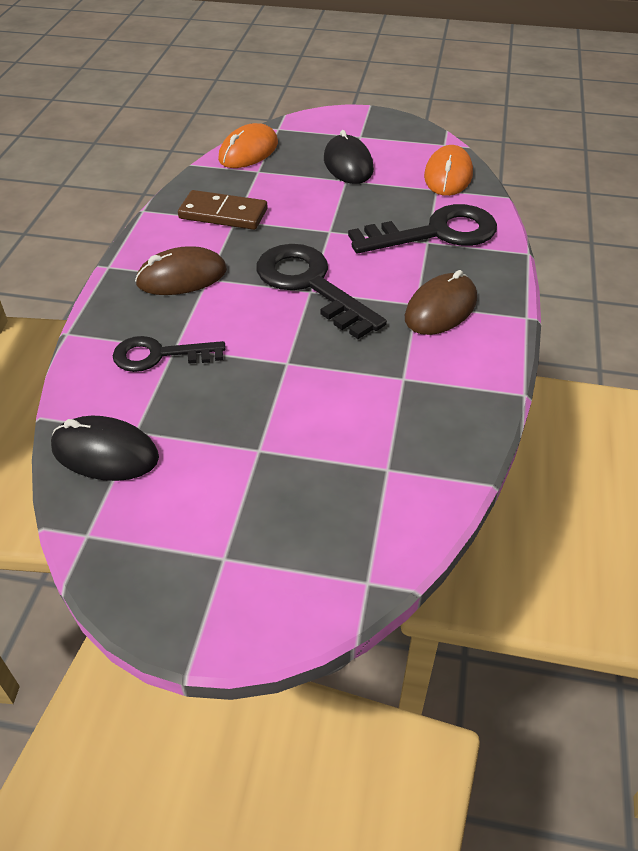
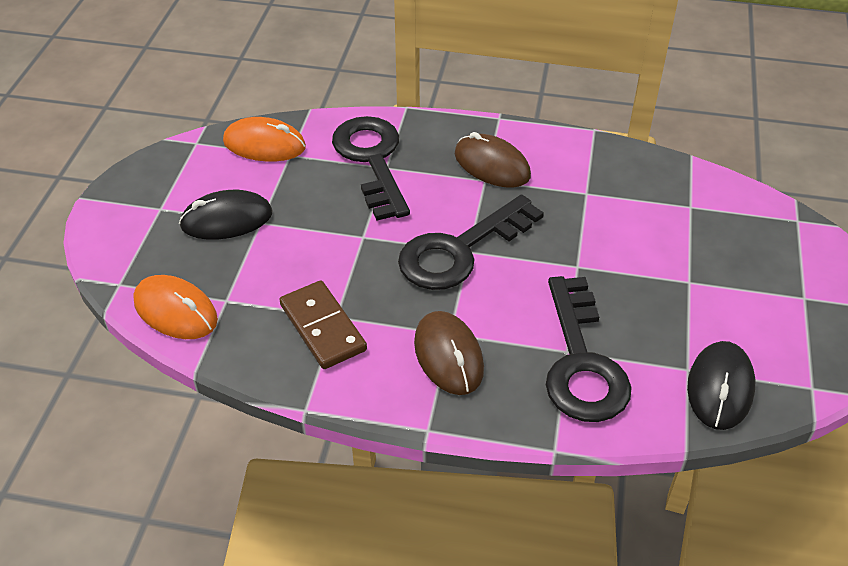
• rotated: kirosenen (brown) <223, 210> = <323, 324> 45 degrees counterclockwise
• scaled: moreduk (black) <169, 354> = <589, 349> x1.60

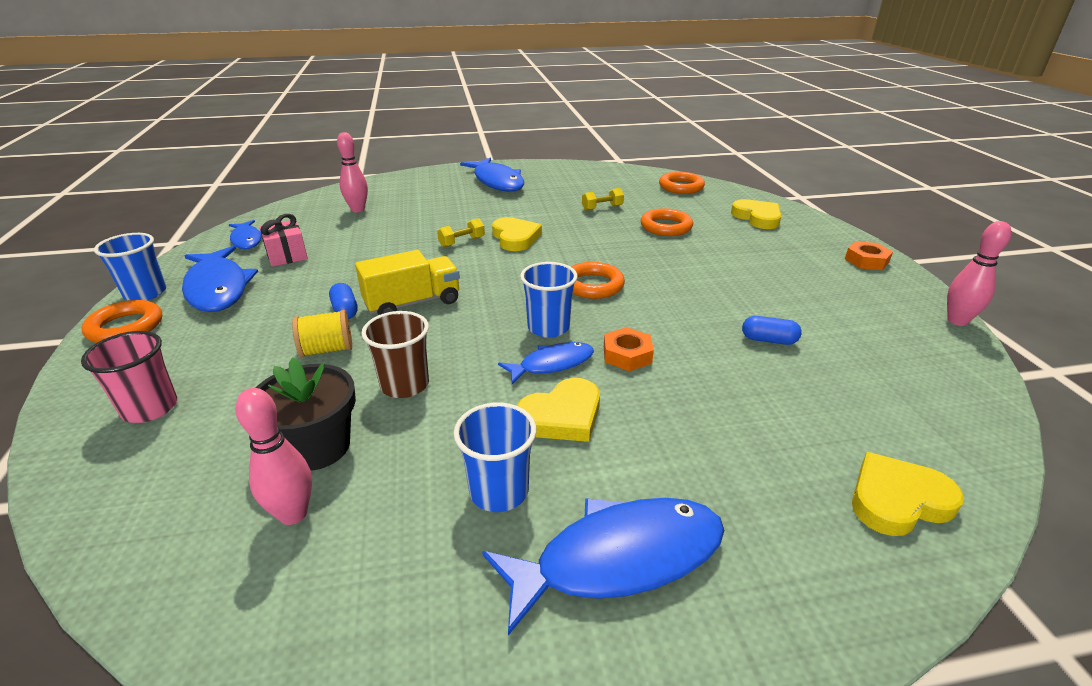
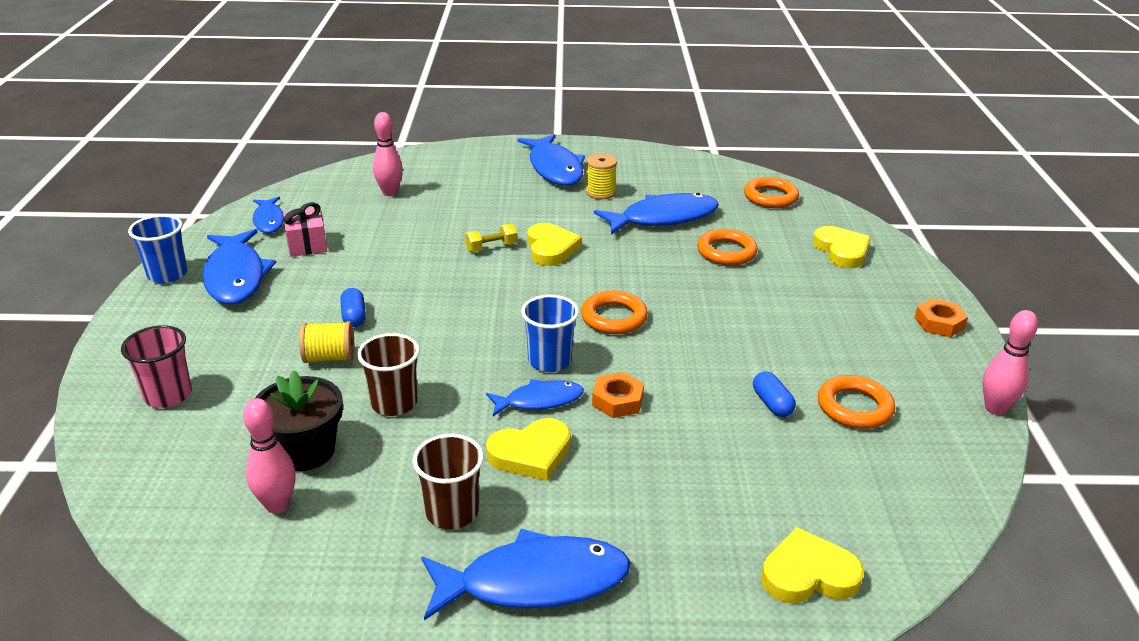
• gone: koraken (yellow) <407, 282>
• new: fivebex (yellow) <601, 176>
• shifted: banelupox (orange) <121, 321> to <856, 402>
• swapped: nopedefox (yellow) <603, 199> to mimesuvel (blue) <656, 214>
• repainted: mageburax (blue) <495, 457> to mageburax (brown) <448, 482>
• rotated: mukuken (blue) <772, 330> = <774, 394> 45 degrees clockwise

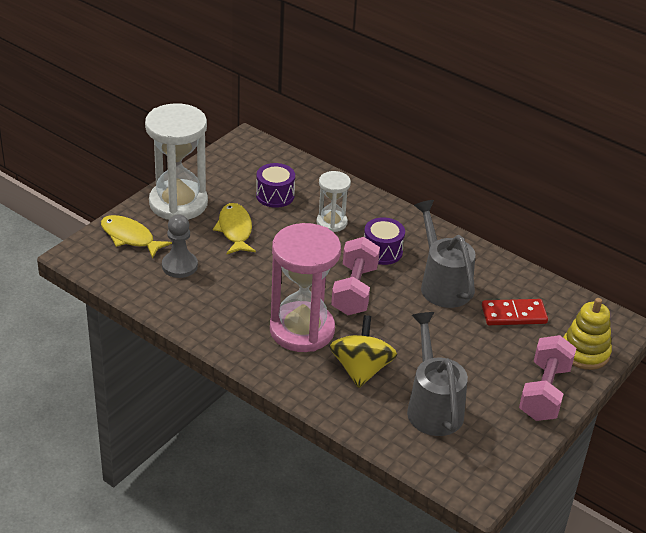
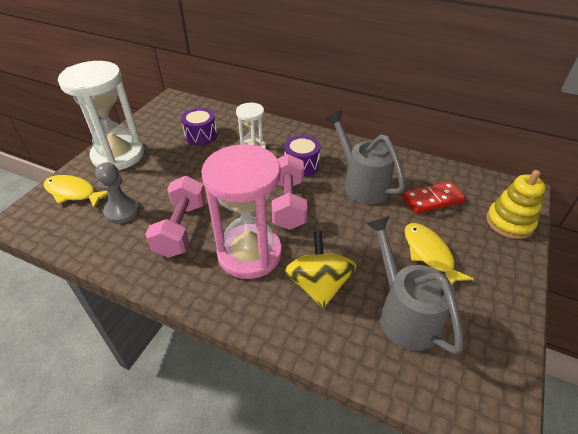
• shifted: mimesuvel (yellow) <234, 229> to <439, 253>
• shifted: nopedefox (pink) <547, 378> to <175, 217>

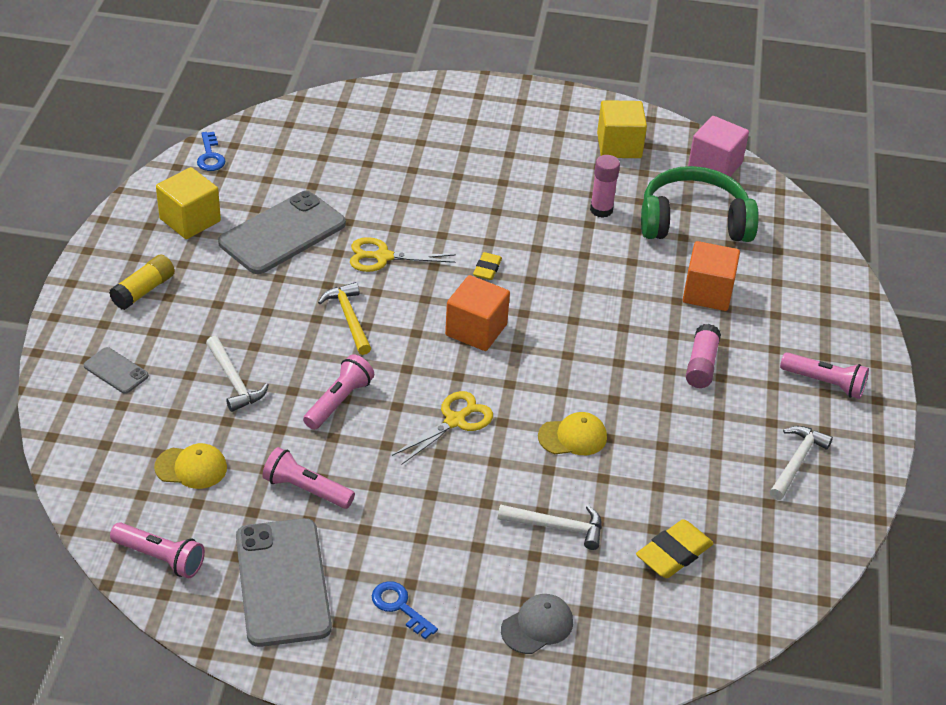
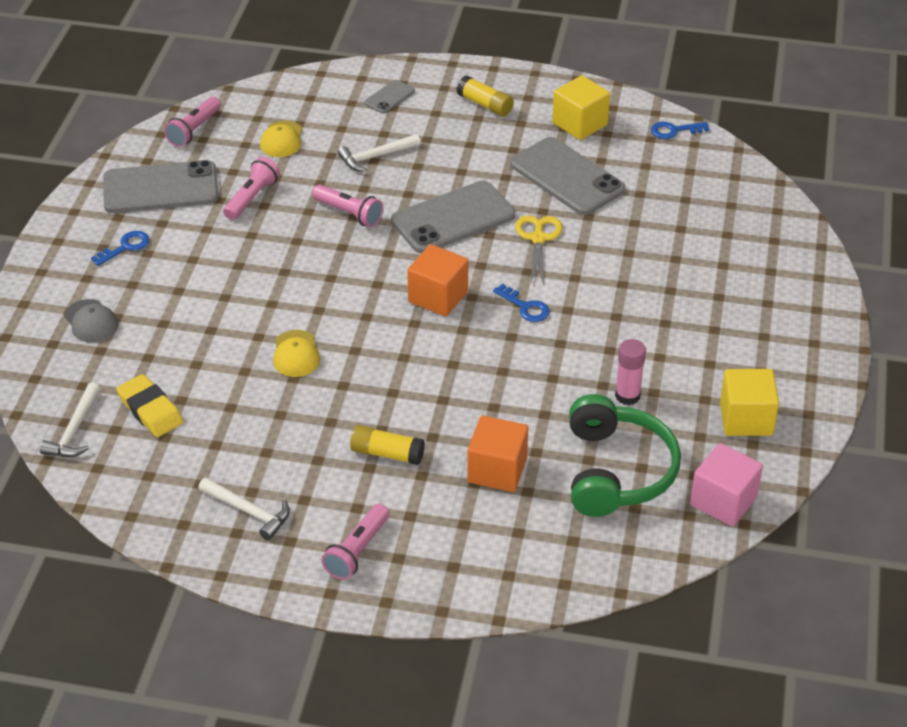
• gone: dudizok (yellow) <442, 427>
• shifted: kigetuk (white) <550, 527> to <70, 419>
• swapped: kigetuk (yellow) <344, 318> to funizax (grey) <453, 217>
• swapped: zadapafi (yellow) <487, 266> to moreduk (blue) <521, 303>
• repainted: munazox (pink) <703, 356> to munazox (yellow) <387, 445>

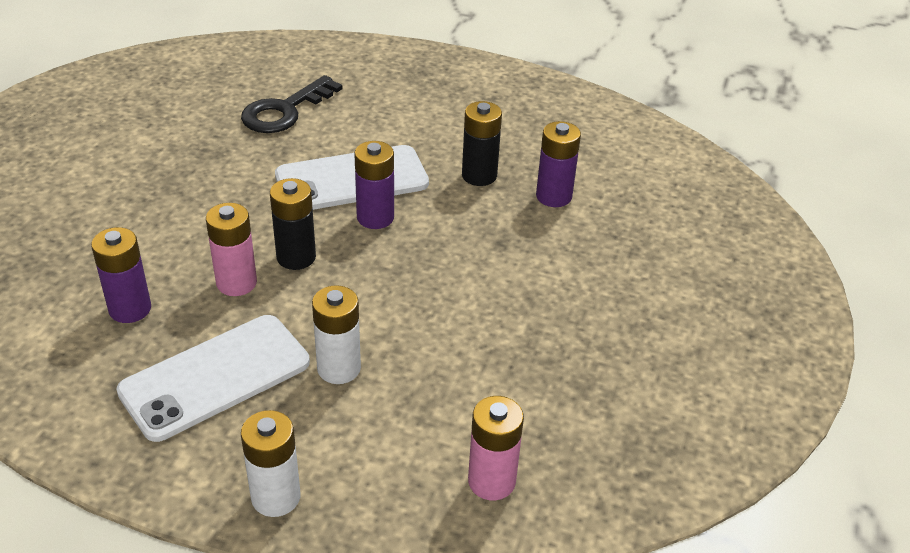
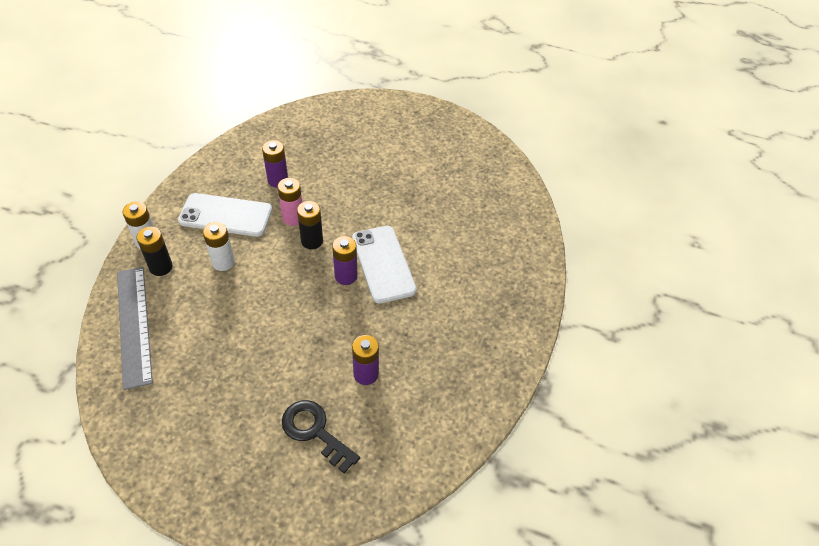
• shifted: moreduk (black) <292, 104> to <321, 436>
• shifted: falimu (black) <482, 143> to <154, 251>
• swapped: falimu (pink) <496, 448> to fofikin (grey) <135, 328>
• rotated: funizax (white) <213, 378> = <225, 215> 45 degrees counterclockwise

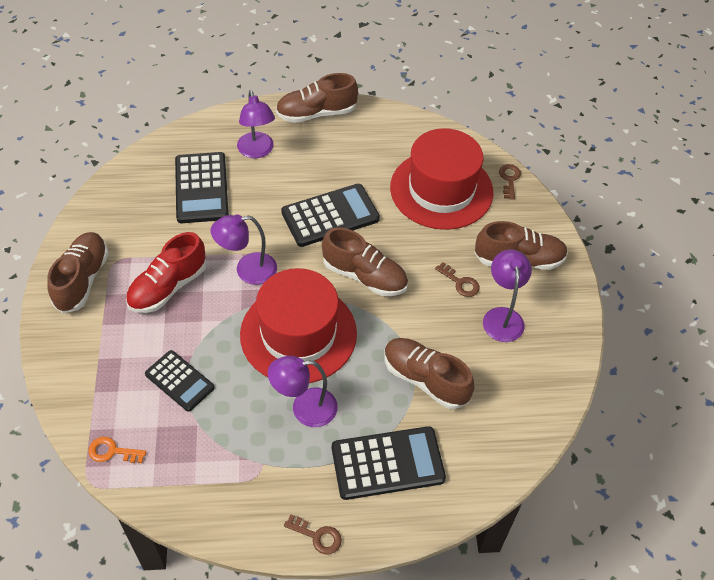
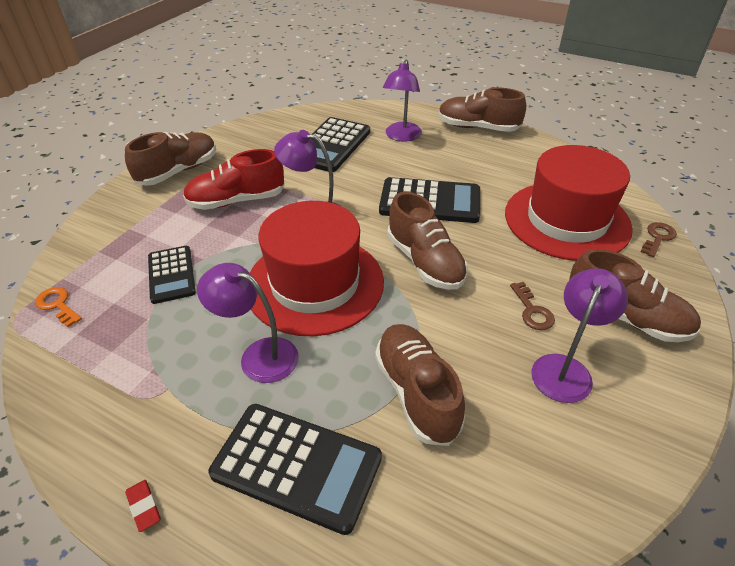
• swapped: moreduk (brown) <313, 534> to zadapafi (red) <142, 506>

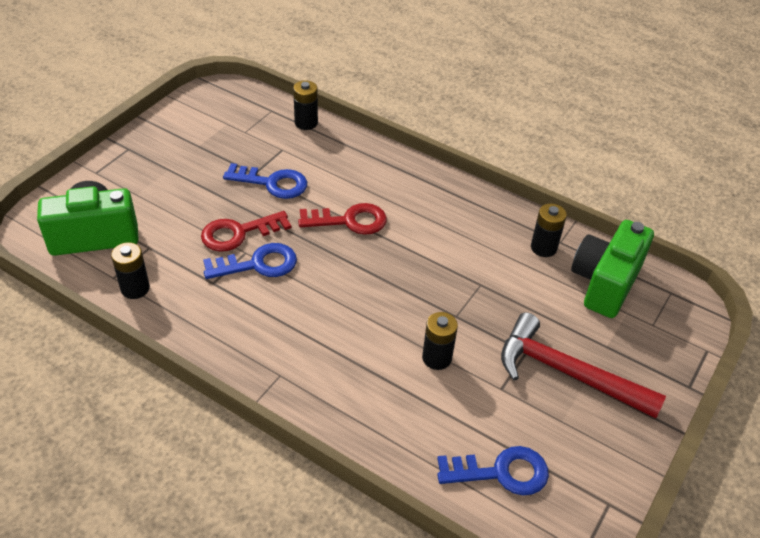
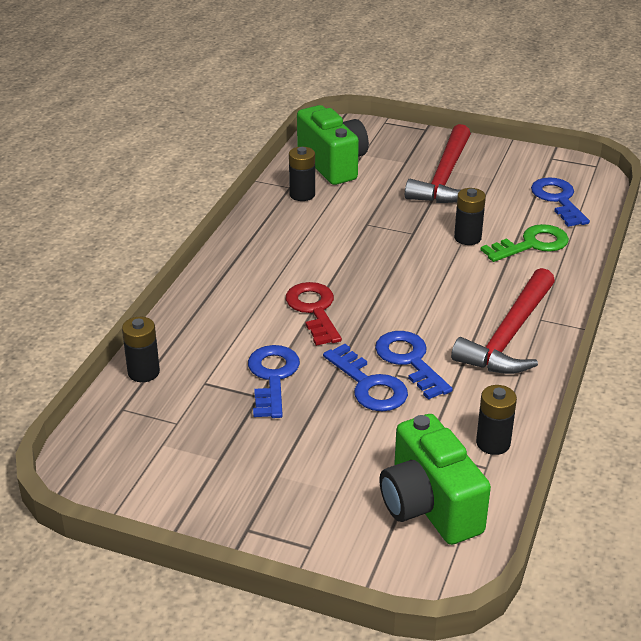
• new: kigetuk (red) <503, 321>
• new: moreduk (green) <525, 243>
• repainted: moreduk (red) <246, 231> to moreduk (blue) <365, 377>
• rotated: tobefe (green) <612, 269> = <333, 145> 135 degrees counterclockwise

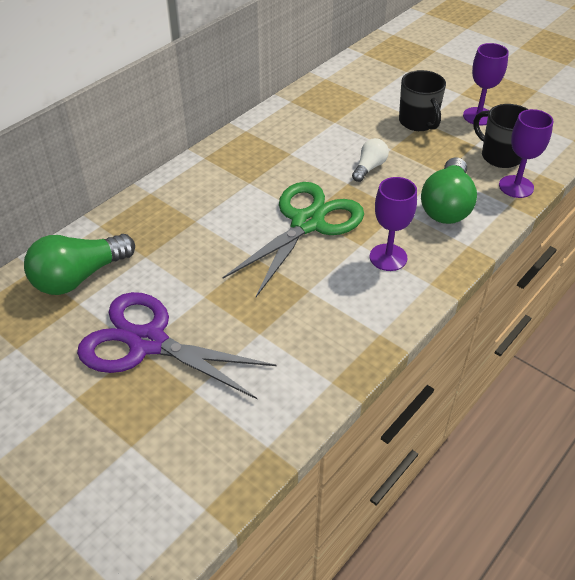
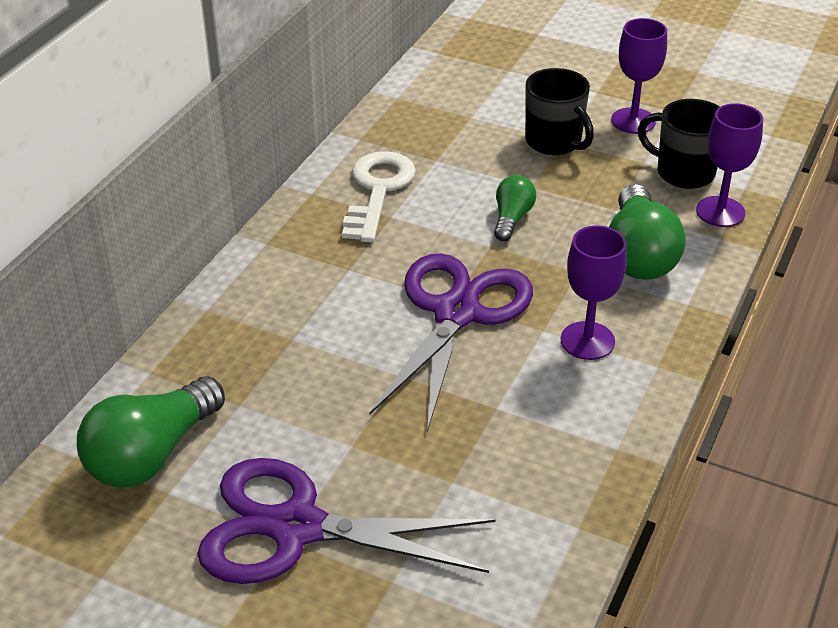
• new: moreduk (white) <379, 197>
• repainted: dudizok (green) <293, 239> to dudizok (purple) <451, 342>
• repainted: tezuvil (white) <370, 160> to tezuvil (green) <515, 208>

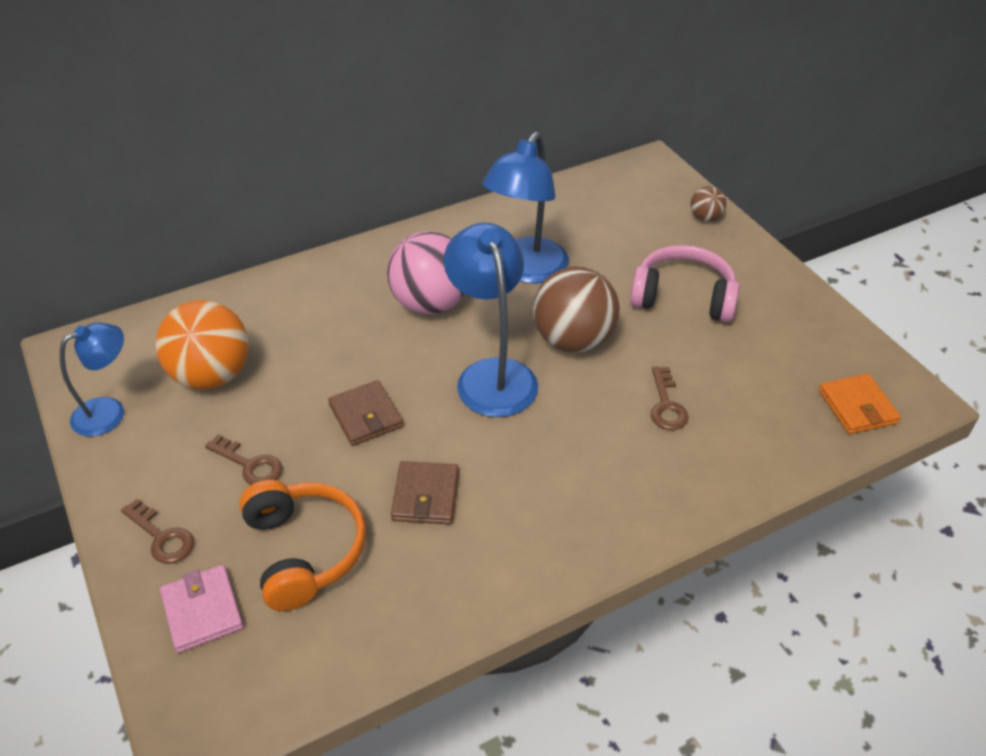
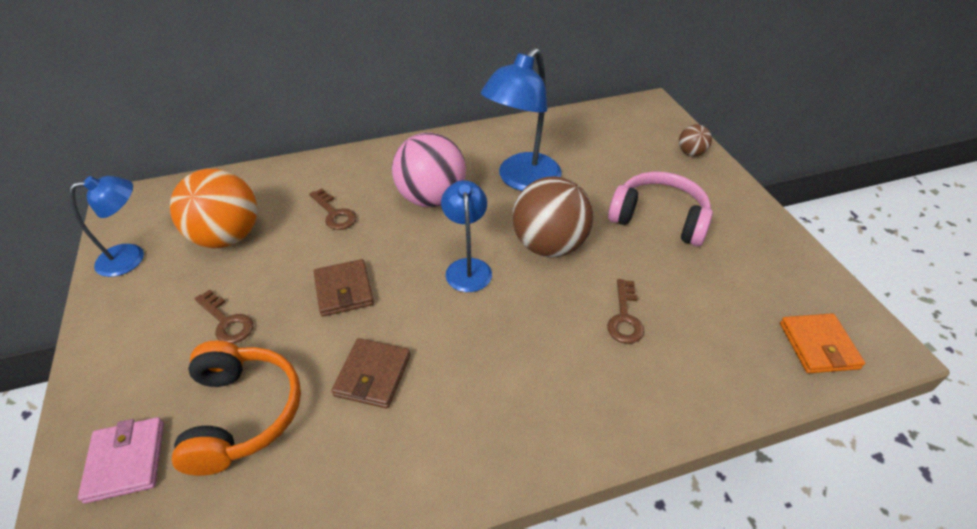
• shifted: moreduk (brown) <157, 531> to <332, 209>
• scaled: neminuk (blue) <491, 320> = <466, 236> x0.63

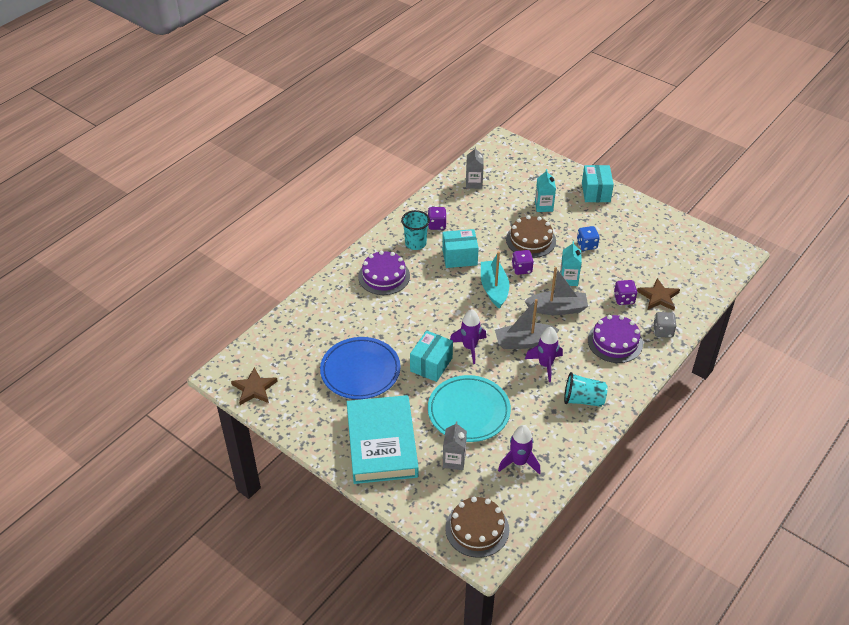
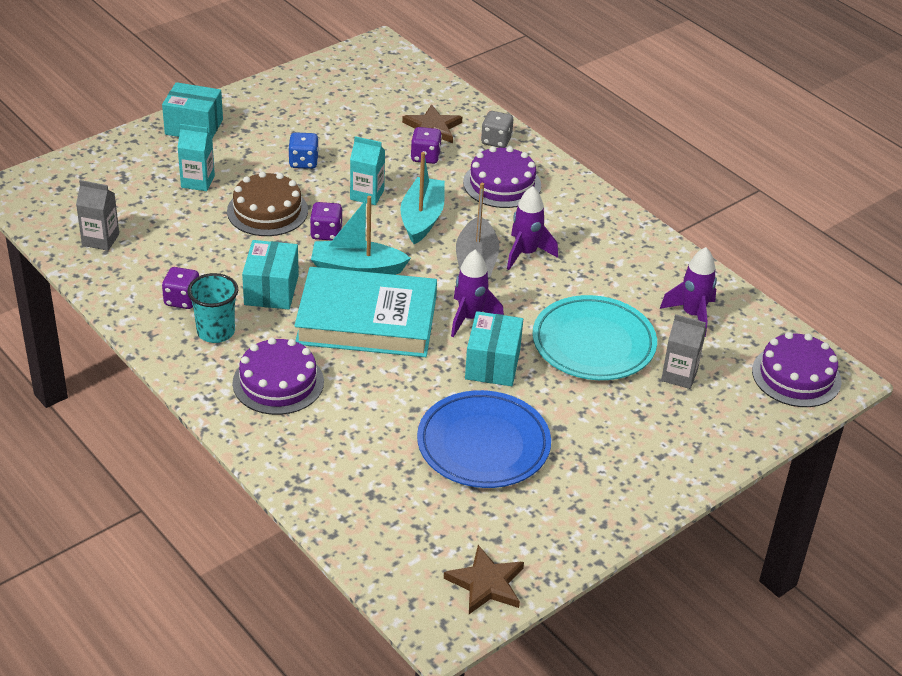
• gone: mageburax (turquoise) <586, 389>
• shifted: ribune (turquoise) <383, 439> to <365, 312>
• repainted: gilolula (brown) <477, 527> to gilolula (purple) <796, 369>
• repainted: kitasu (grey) <556, 291> to kitasu (turquoise) <422, 198>
• rotated: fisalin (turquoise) <431, 356> = <494, 348> 60 degrees clockwise

